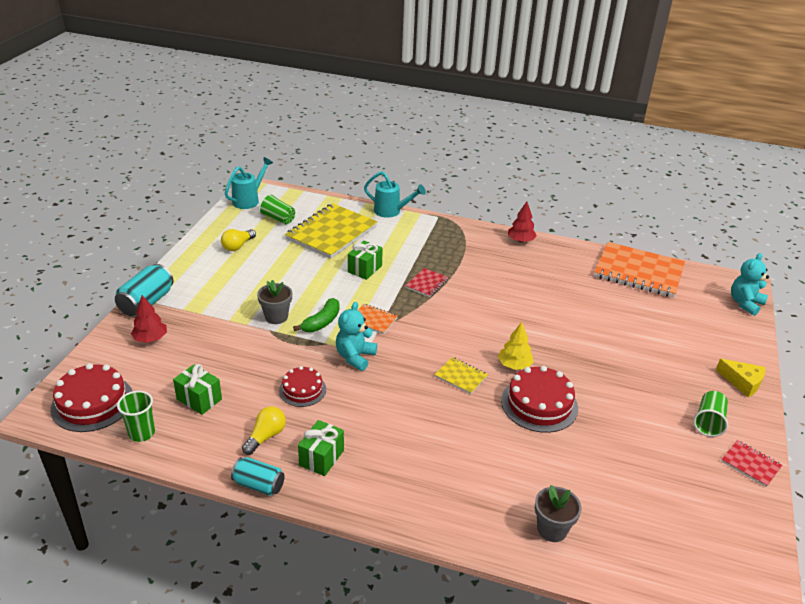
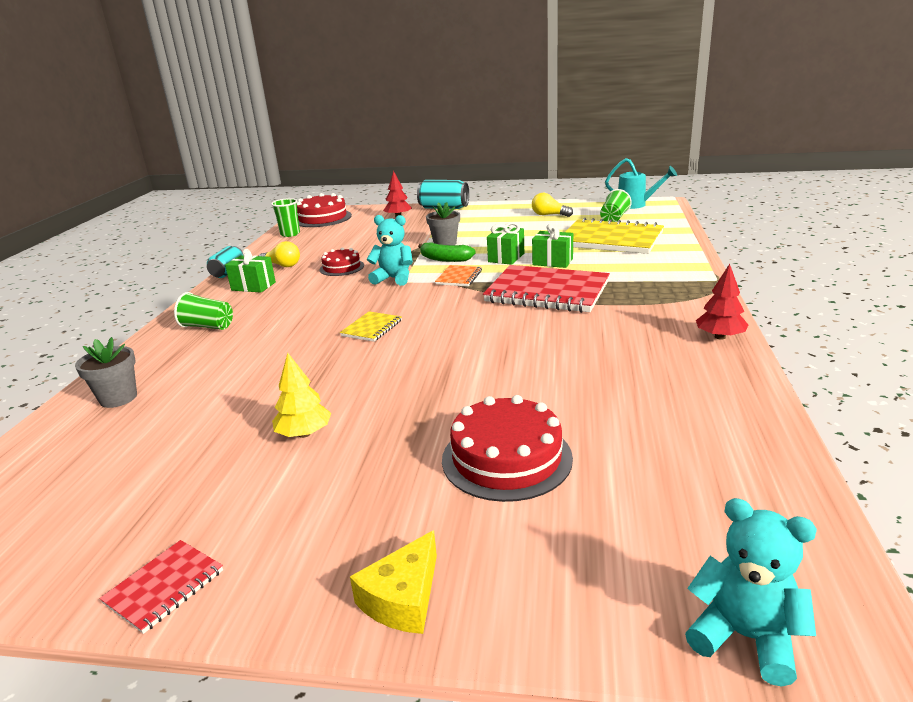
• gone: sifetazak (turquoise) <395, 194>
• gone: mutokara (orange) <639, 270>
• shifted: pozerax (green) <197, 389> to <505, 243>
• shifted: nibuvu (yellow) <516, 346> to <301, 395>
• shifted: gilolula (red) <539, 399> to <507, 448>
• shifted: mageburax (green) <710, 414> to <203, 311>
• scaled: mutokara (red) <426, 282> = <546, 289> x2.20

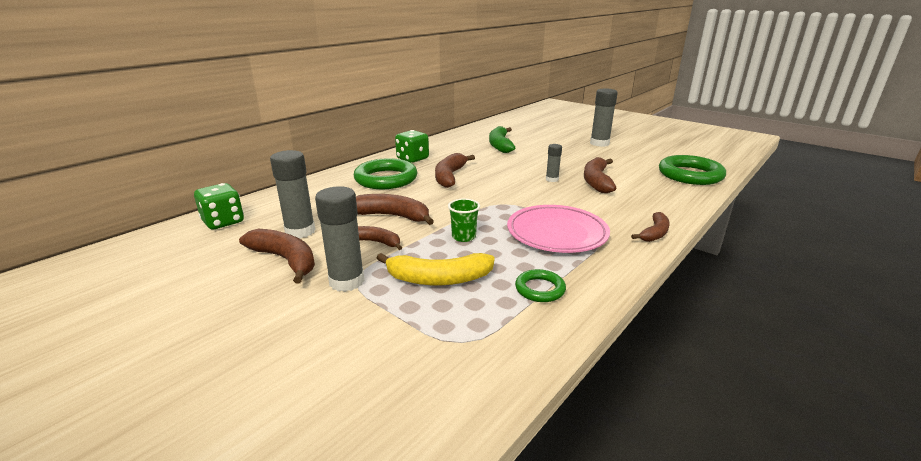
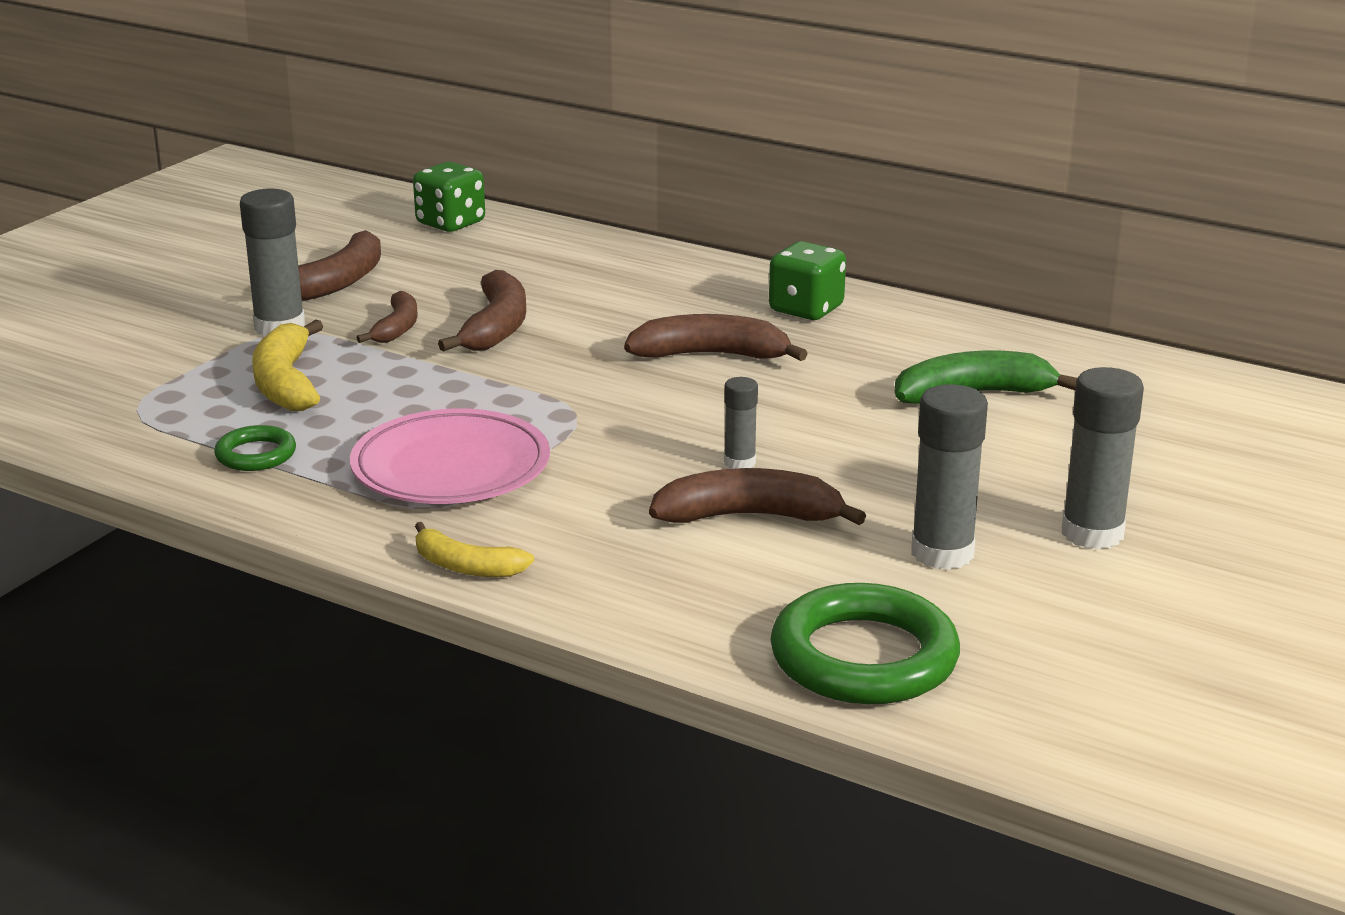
• gone: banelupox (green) <385, 173>
• gone: mageburax (green) <464, 220>
• shifted: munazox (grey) <293, 194> to <949, 477>
• repainted: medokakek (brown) <650, 227> to medokakek (yellow) <474, 549>

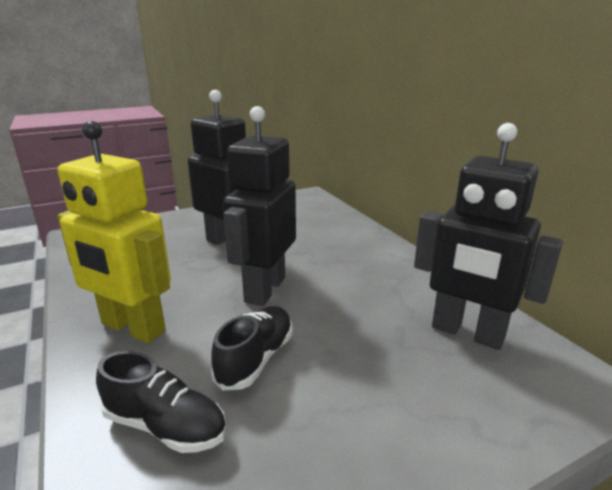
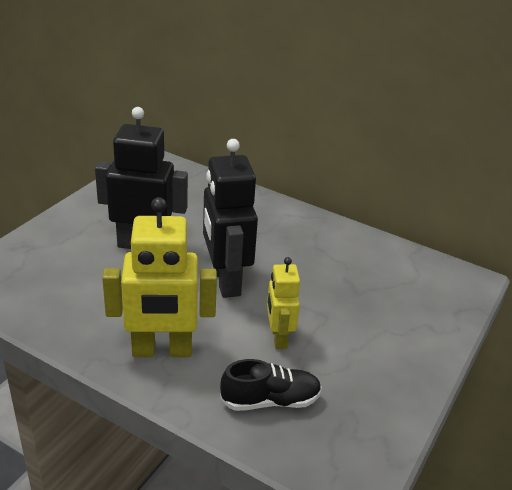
• gone: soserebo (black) <488, 236>
• swapped: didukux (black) <252, 348> to soserebo (yellow) <283, 303>

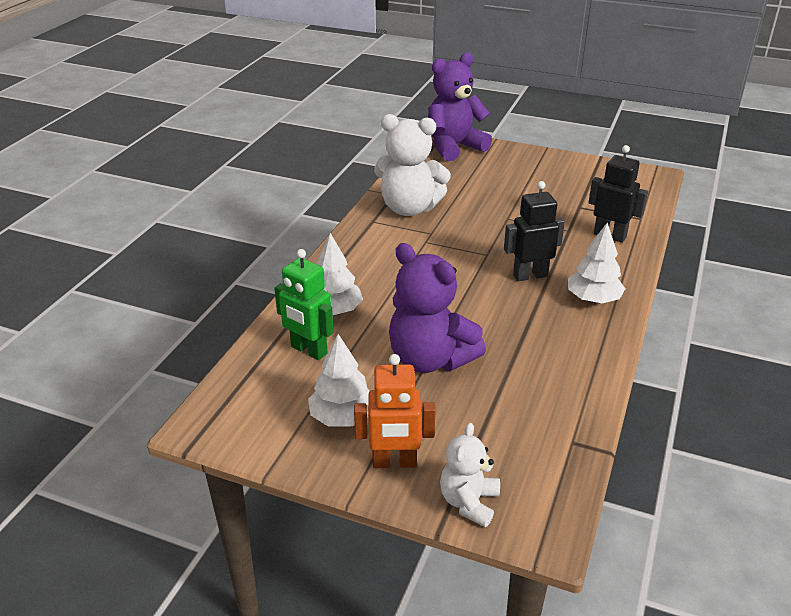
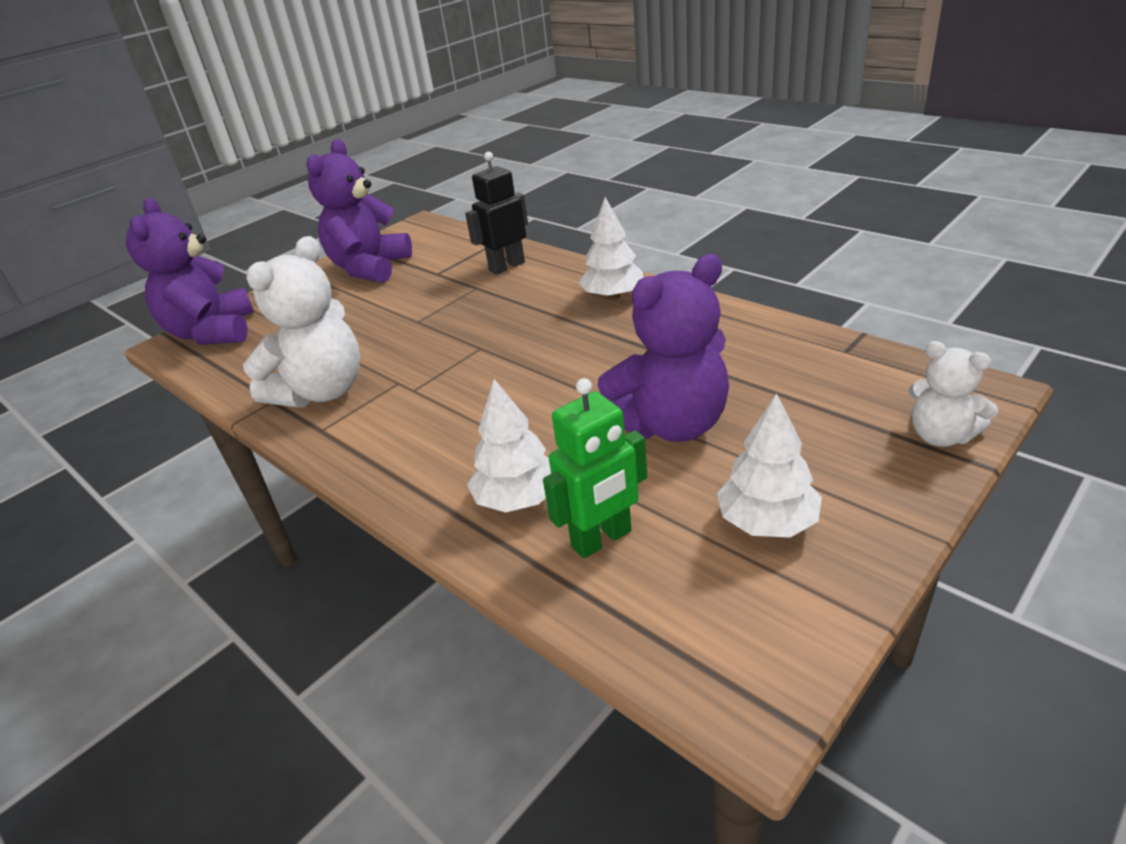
• gone: soserebo (orange) <395, 411>
• gone: soserebo (black) <534, 231>
• new: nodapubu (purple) <359, 211>

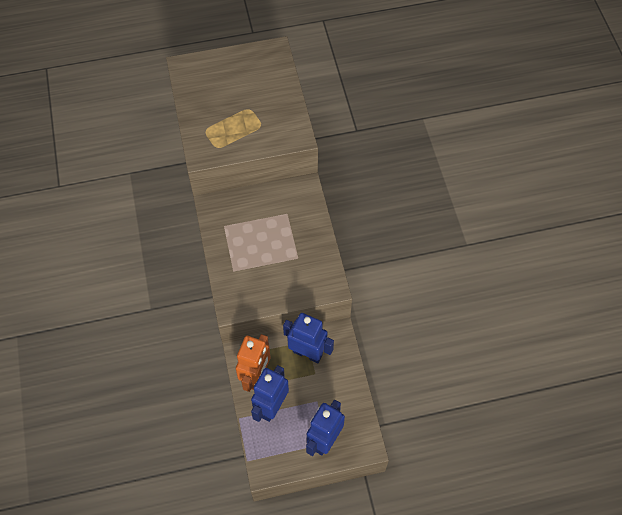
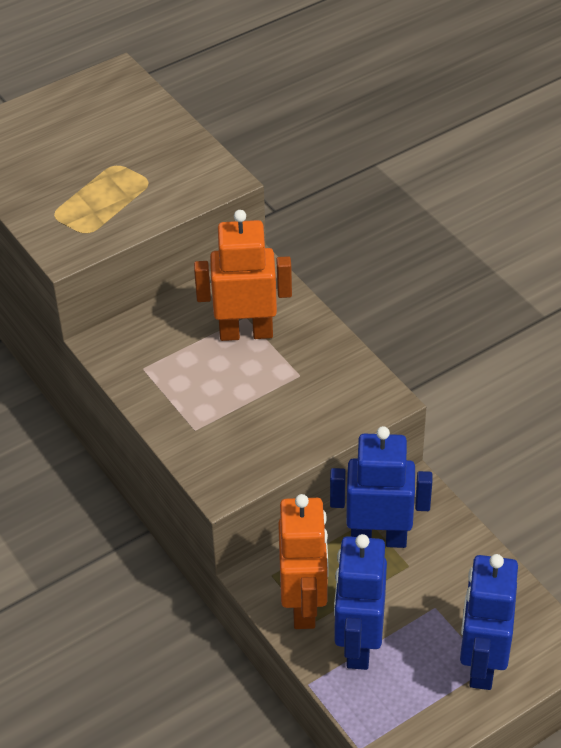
• new: soserebo (orange) <243, 275>

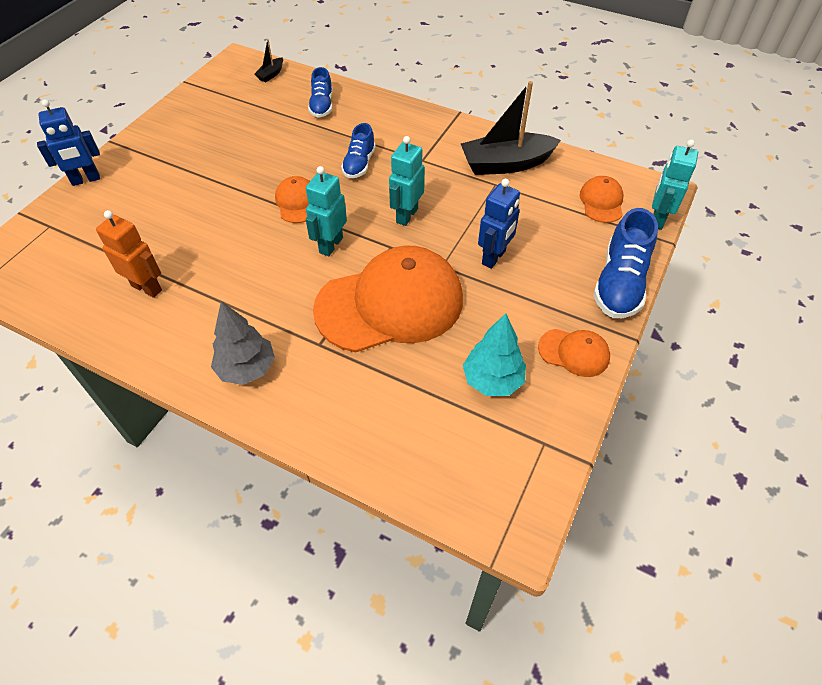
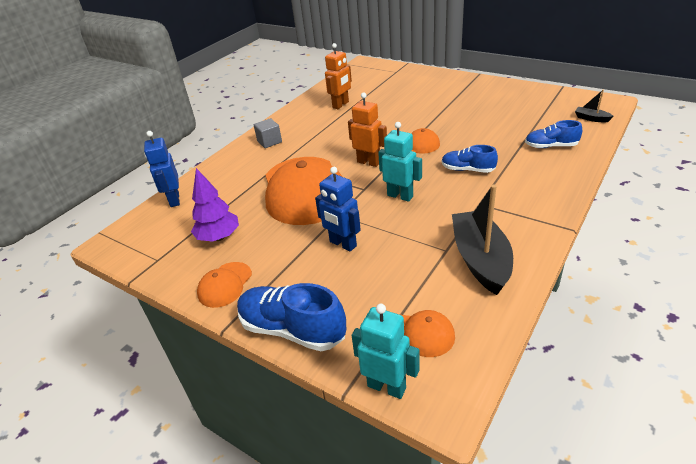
• shifted: soserebo (blue) <68, 143> to <162, 169>
• swapped: nibuvu (grey) <243, 343> to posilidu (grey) <268, 133>
• repainted: soserebo (turquoise) <326, 211> to soserebo (orange) <367, 130>
• repainted: nibuvu (turquoise) <494, 355> to nibuvu (purple) <215, 205>

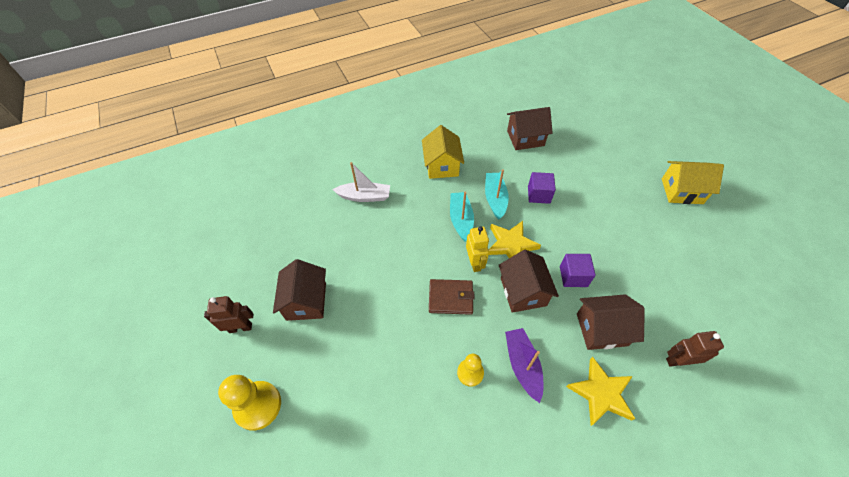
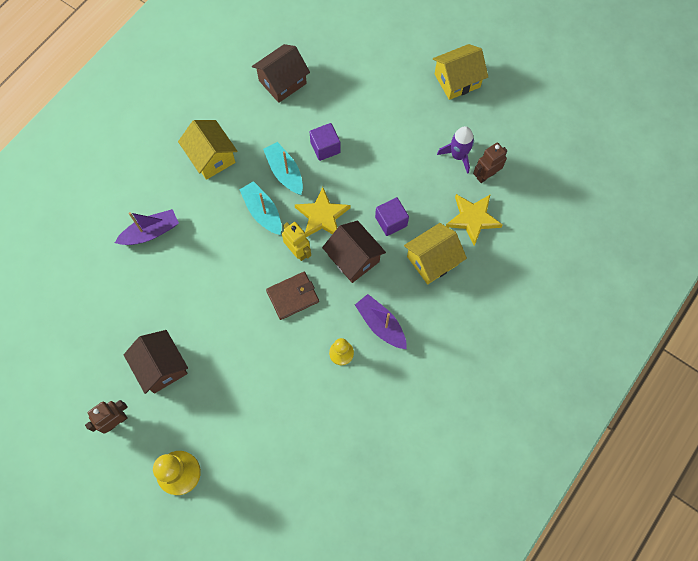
• new: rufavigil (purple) <455, 150>
• shifted: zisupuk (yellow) <600, 391> to <474, 220>
• shifted: soserebo (brown) <695, 349> to <490, 162>
• repainted: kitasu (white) <361, 182> to kitasu (purple) <147, 227>
• repainted: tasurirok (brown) <611, 322> to tasurirok (yellow) <435, 253>

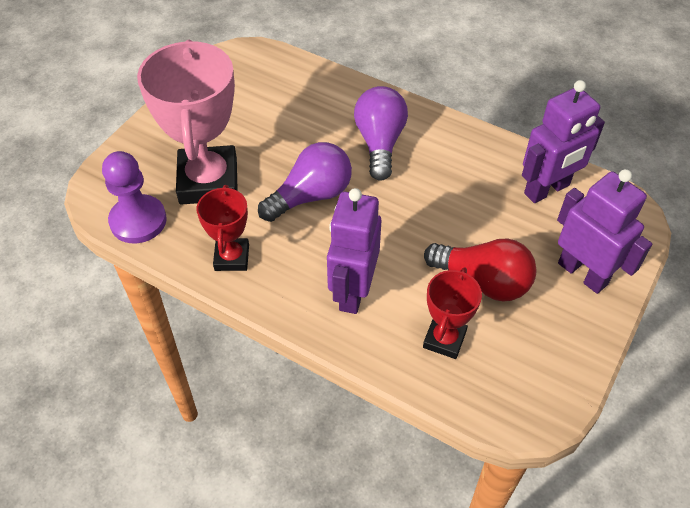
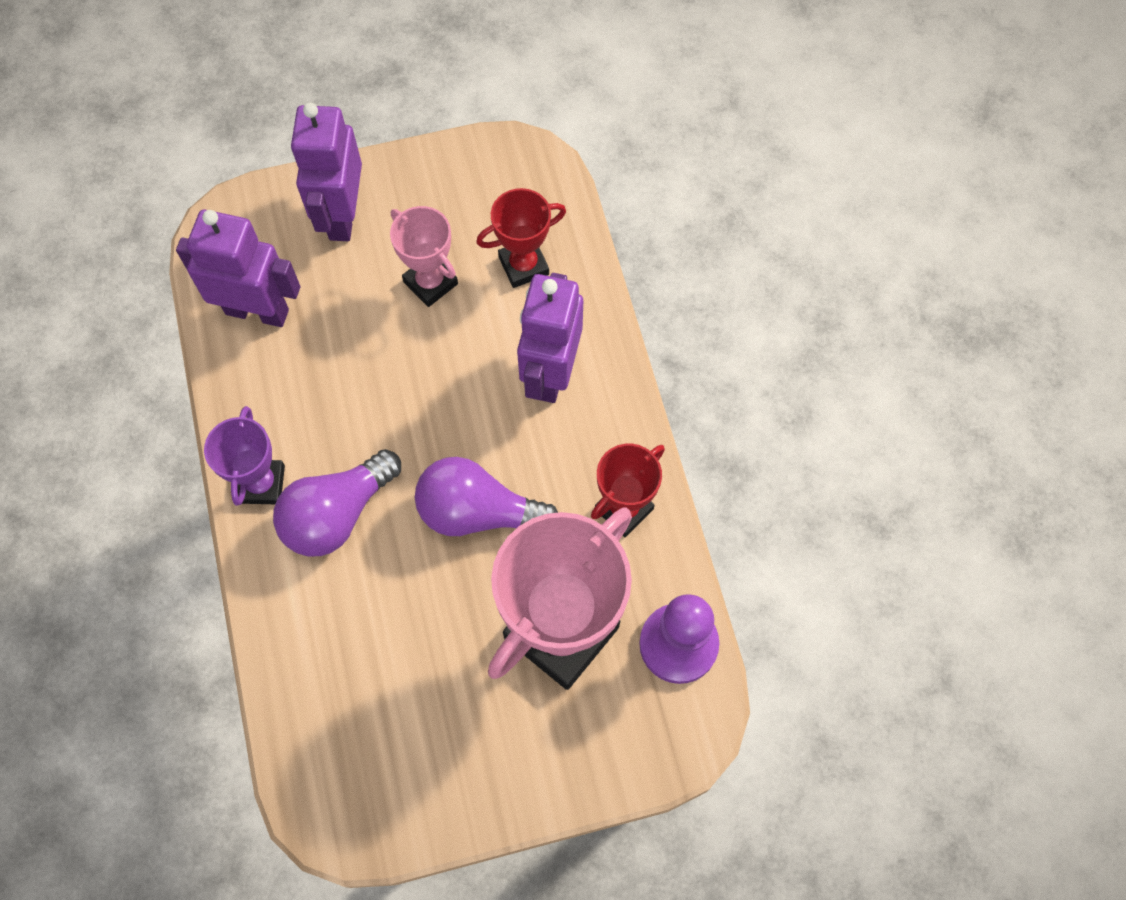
• new: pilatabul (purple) <244, 455>
• swapped: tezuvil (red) <480, 270> to pilatabul (pink) <424, 256>
• rotated: soserebo (purple) <354, 251> = <550, 338> 135 degrees clockwise

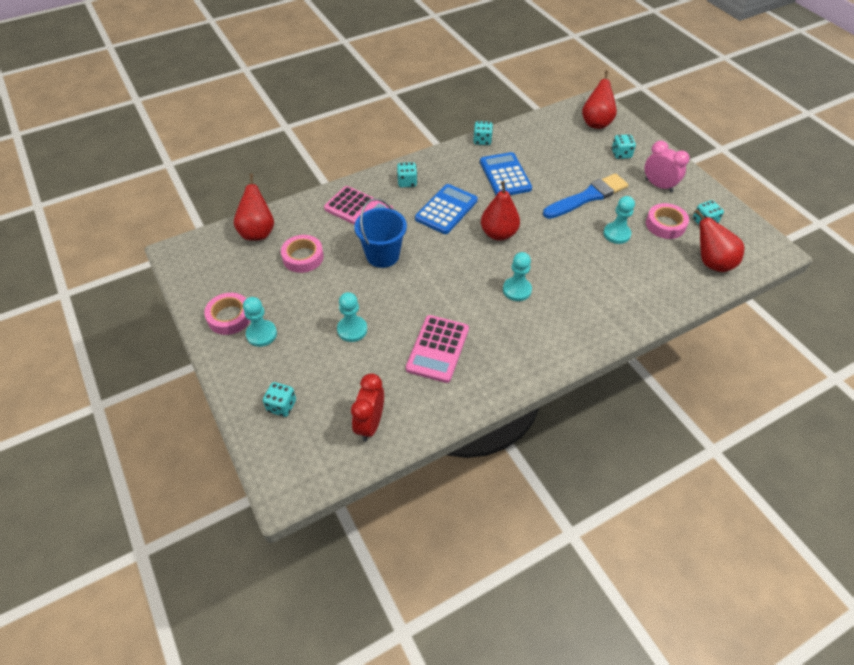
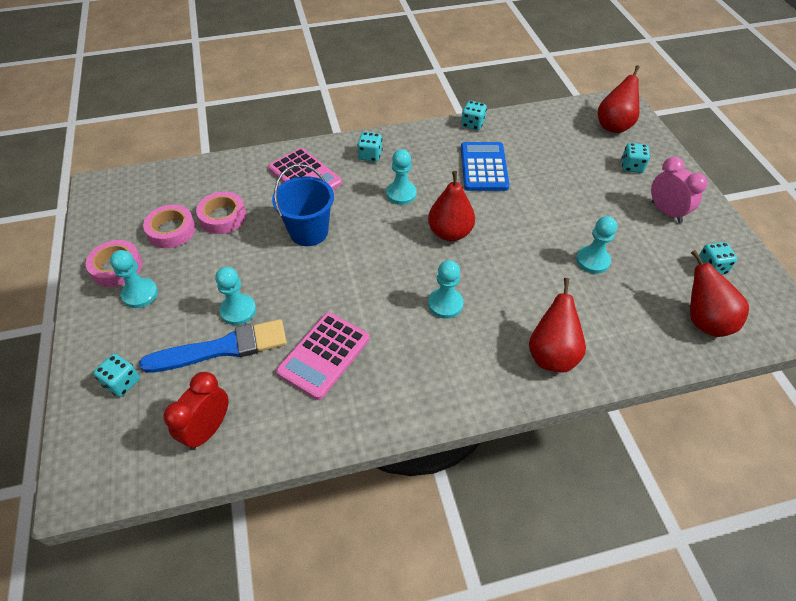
• shifted: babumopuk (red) <254, 207> to <557, 325>
• shifted: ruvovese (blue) <585, 196> to <213, 346>
• shifted: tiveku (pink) <667, 221> to <169, 226>
• swapped: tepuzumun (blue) <446, 209> to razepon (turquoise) <401, 177>

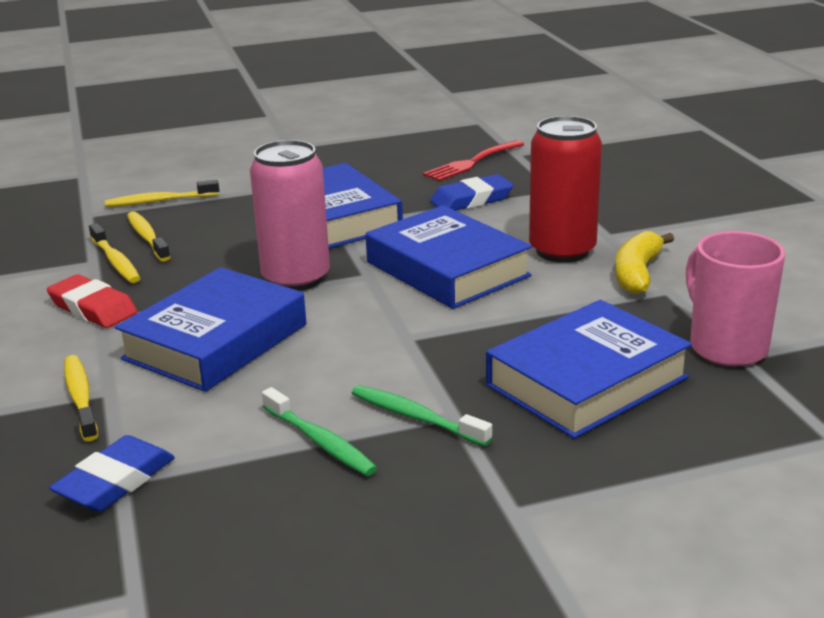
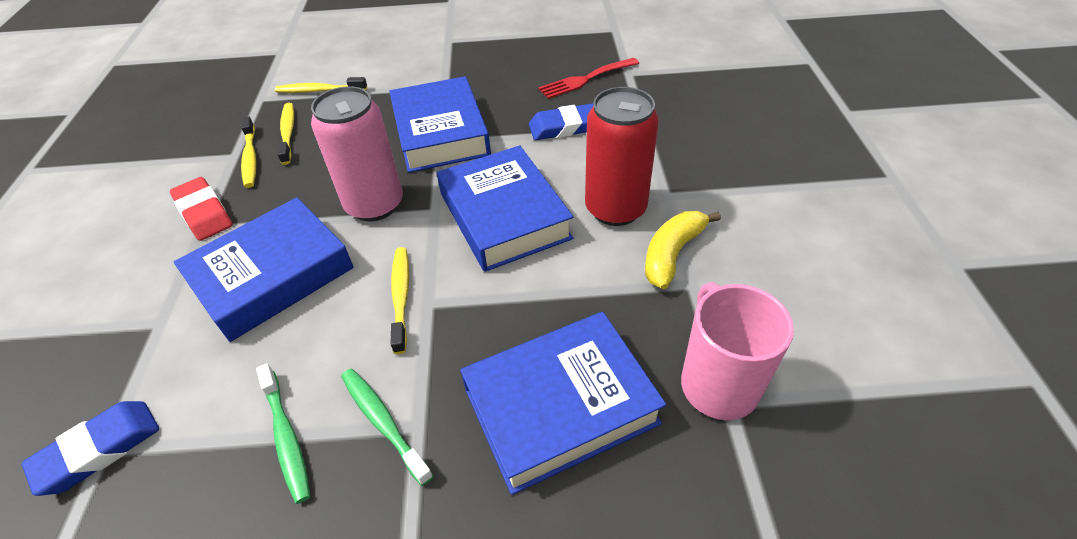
• shifted: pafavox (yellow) <81, 398> to <400, 300>

